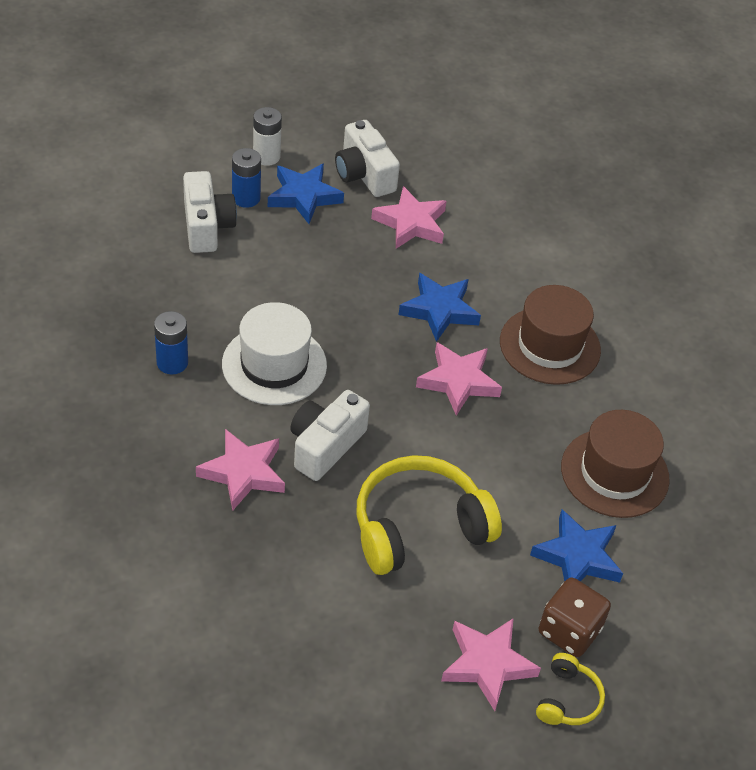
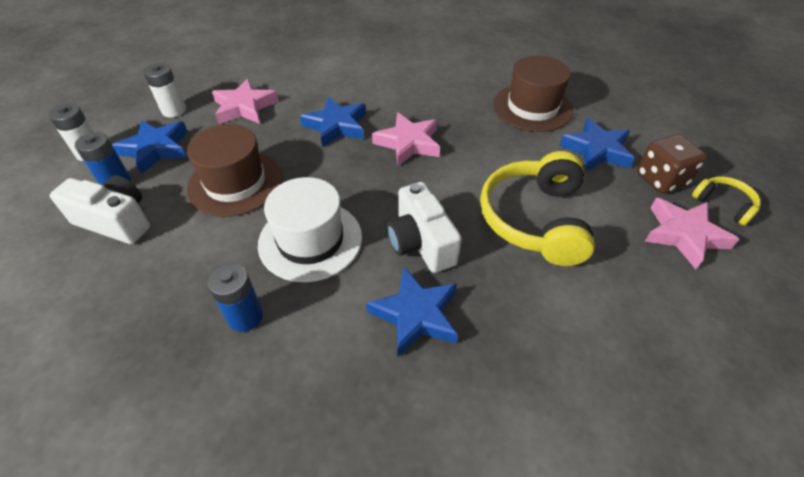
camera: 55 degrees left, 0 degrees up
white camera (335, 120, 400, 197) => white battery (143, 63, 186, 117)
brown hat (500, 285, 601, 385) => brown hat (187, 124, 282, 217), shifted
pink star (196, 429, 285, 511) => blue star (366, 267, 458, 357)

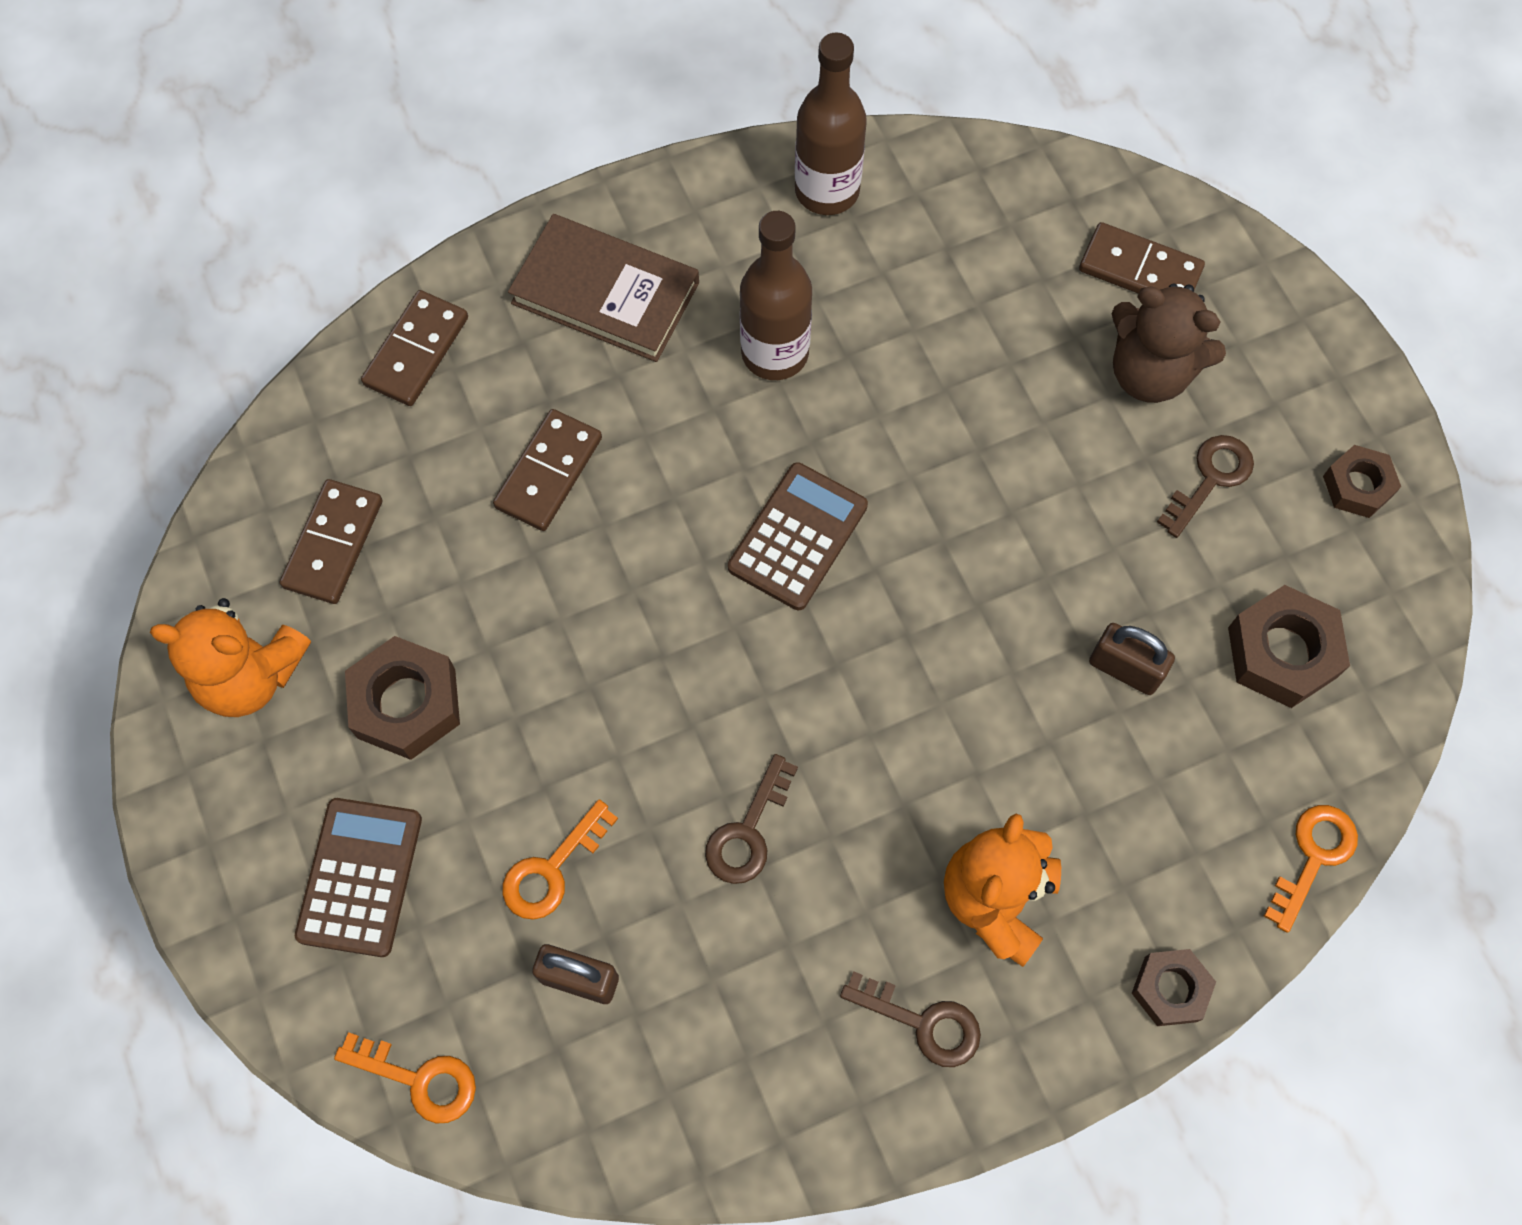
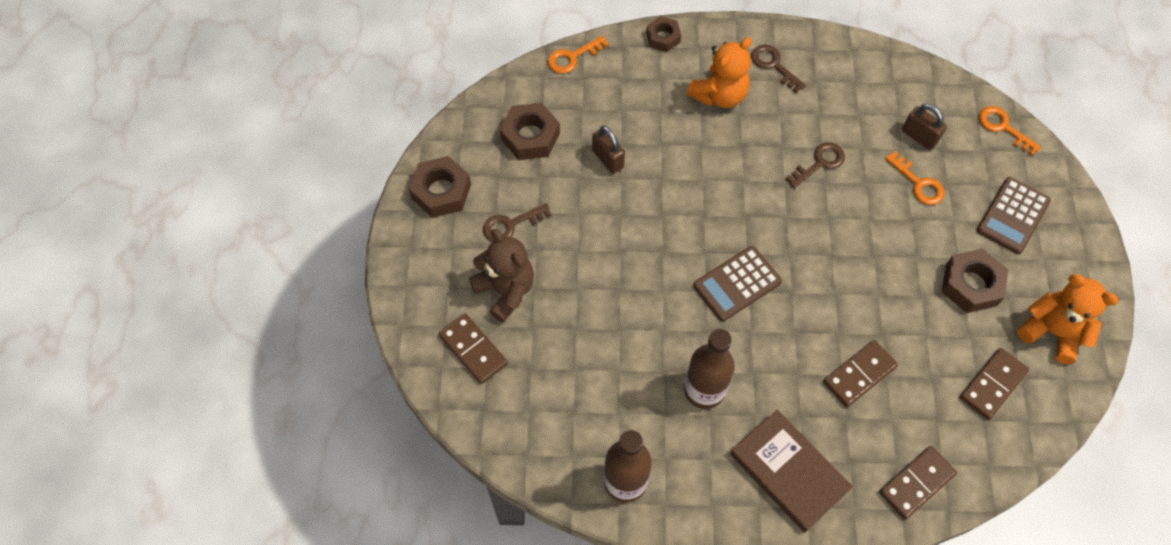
camera: 155 degrees left, 5 degrees down
brown nut (1323, 445, 1401, 518) => brown nut (409, 156, 471, 218), x1.58
orange key (502, 799, 618, 920) => orange key (885, 151, 945, 205), 75 degrees clockwise

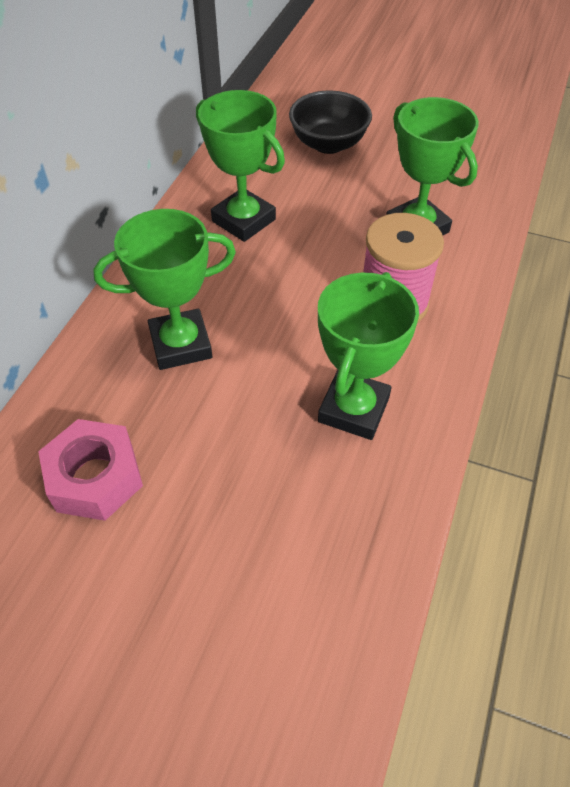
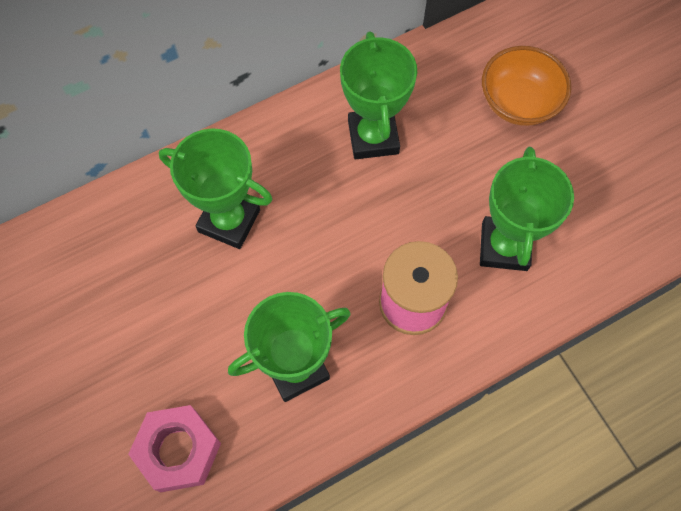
camera: 40 degrees right, 15 degrees up
pink nut (38, 419, 143, 521) => pink nut (128, 405, 221, 492), shifted
black bowl (289, 90, 372, 154) => orange bowl (482, 46, 571, 126)

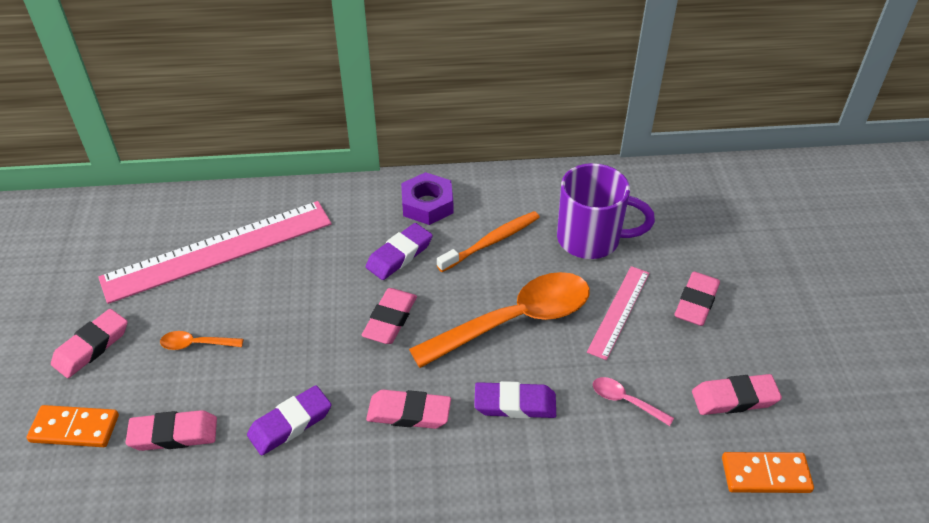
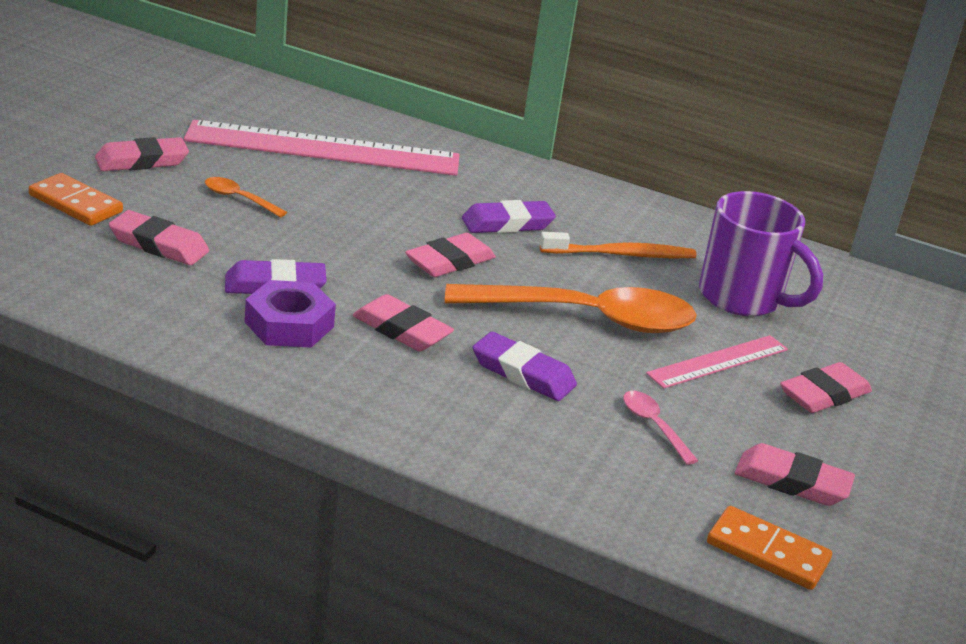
camera: 25 degrees right, 15 degrees down
purple nut (401, 172, 454, 225) => purple nut (245, 280, 336, 348), shifted

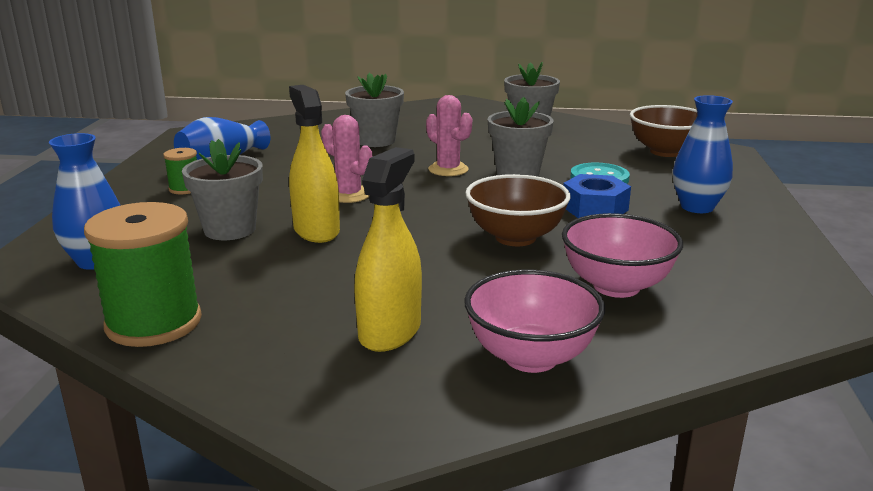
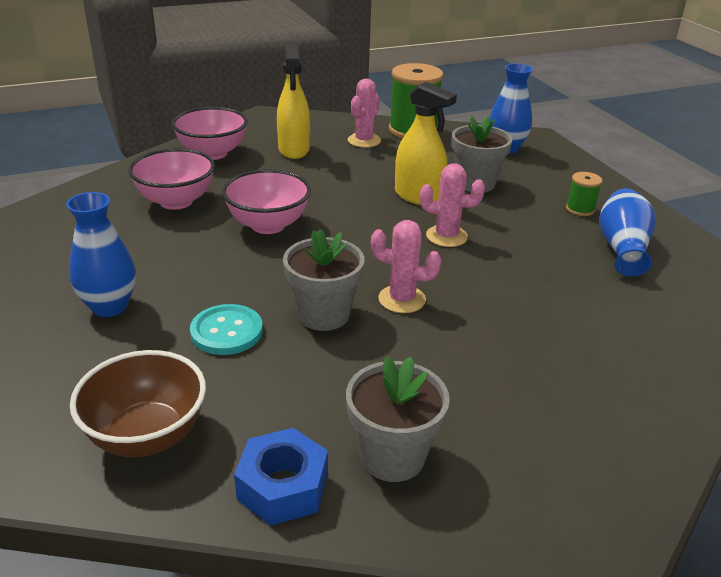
camera: 150 degrees right, 10 degrees up
brown bowl (465, 174, 571, 246) => pink bowl (222, 169, 311, 234)
blue nut (563, 174, 631, 218) => blue nut (234, 428, 328, 526), shifted
nothing => pink cactus (347, 79, 381, 148)
grey flower pot (345, 73, 404, 147) => nothing

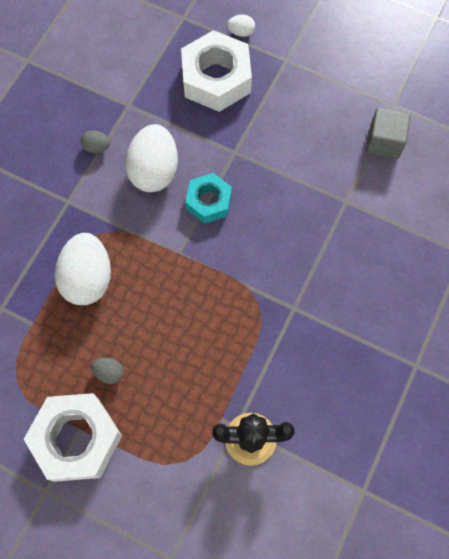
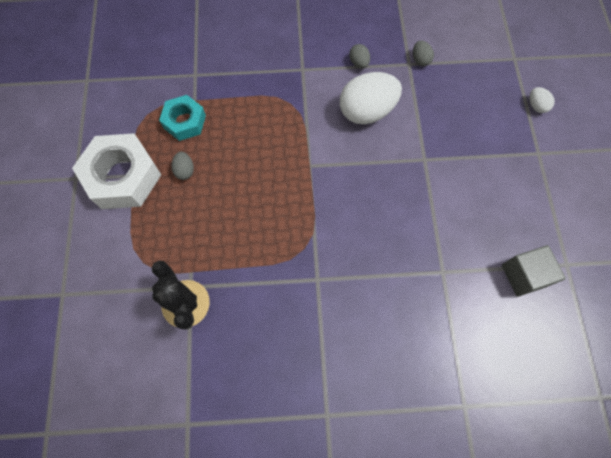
camera: 60 degrees right, 0 degrees up
turquoise nut (185, 173, 232, 224) => turquoise nut (159, 95, 206, 141), shifted
nothing => grey egg (413, 41, 434, 66)
white egg (55, 233, 111, 305) => nothing
white nut (181, 30, 252, 112) => nothing

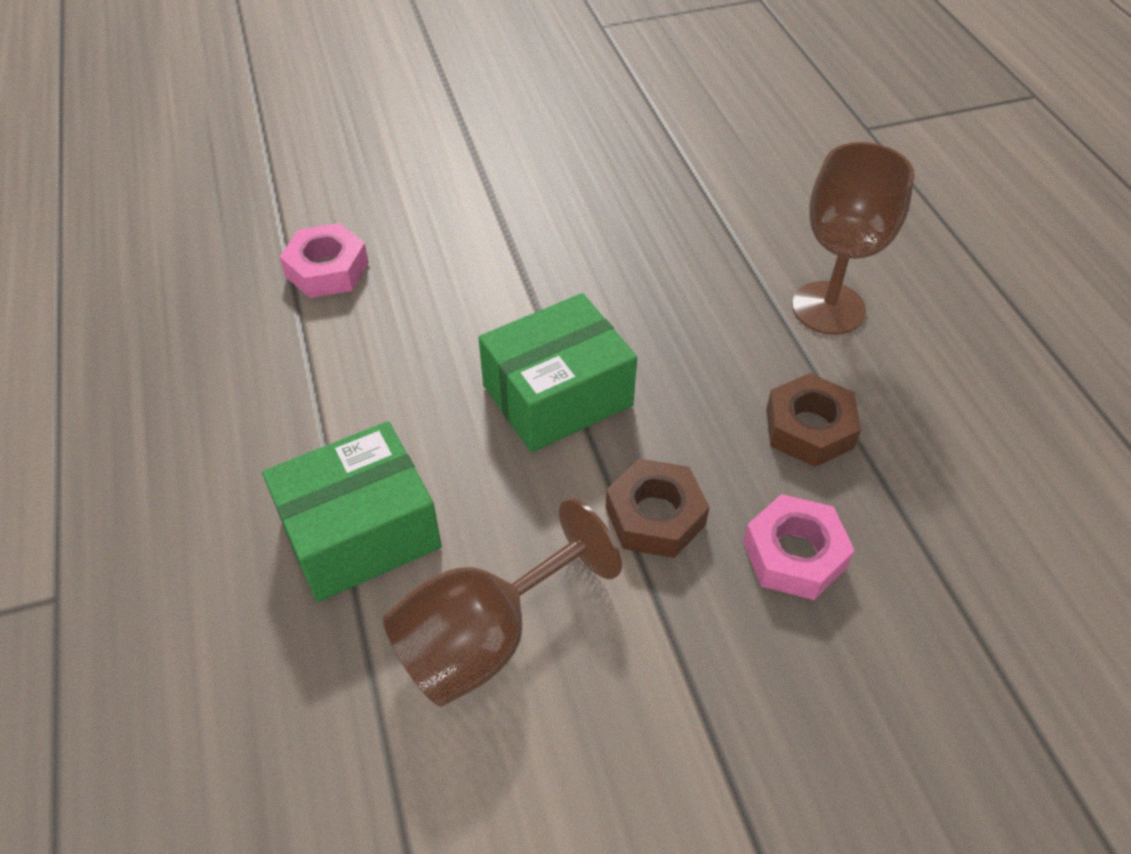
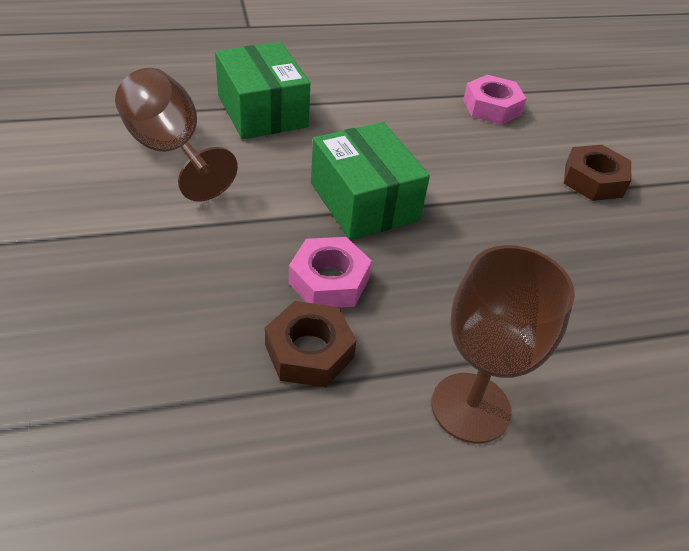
camera: 90 degrees right, 5 degrees down
pink nut (743, 494, 855, 600) => pink nut (289, 237, 372, 308), shifted
brown nut (606, 458, 709, 558) => brown nut (564, 145, 631, 201), shifted

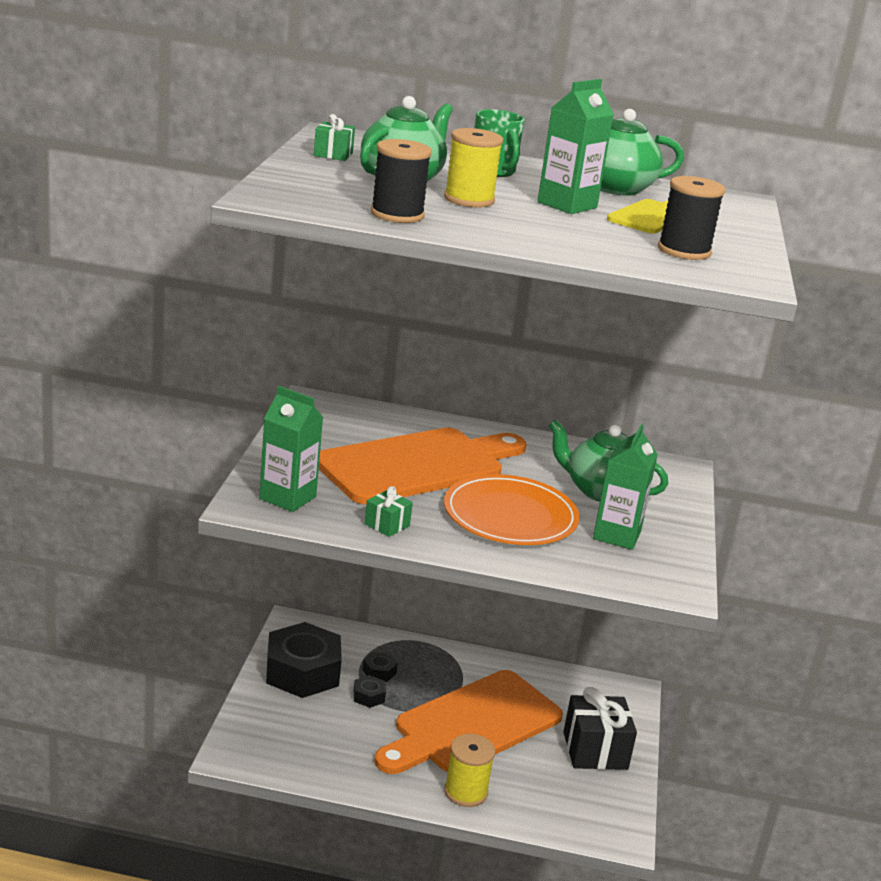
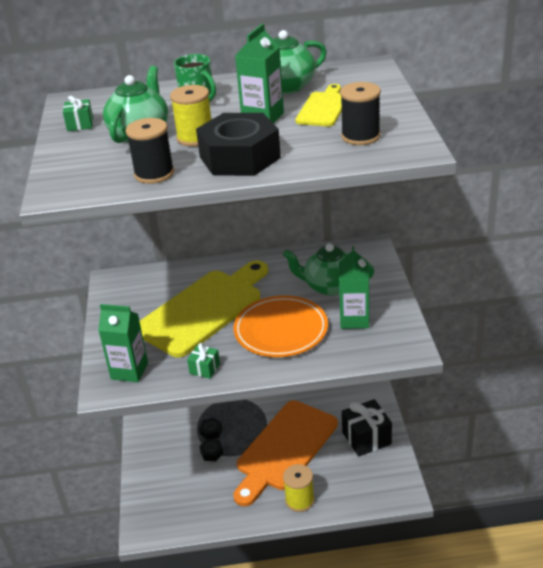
camera: 10 degrees left, 10 degrees up
orange cutting board (319, 428, 526, 504) => yellow cutting board (140, 261, 268, 357)
black nut (266, 622, 342, 698) => black nut (196, 113, 281, 176), shifted

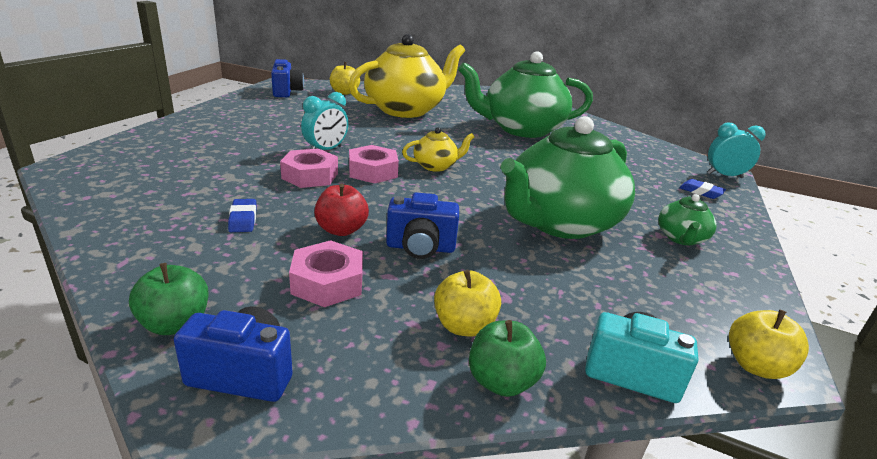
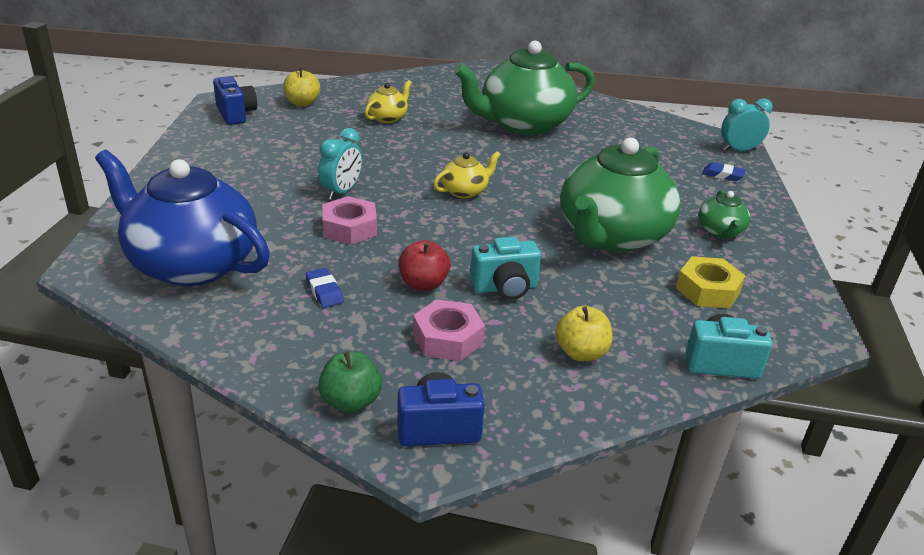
camera: 15 degrees left, 5 degrees up
nothing => blue teapot (95, 150, 270, 286)
yellow teapot (348, 34, 465, 118) => yellow teapot (365, 80, 412, 123), x0.44
blue camera (386, 192, 459, 259) => turquoise camera (470, 237, 541, 300)
nothing => yellow nut (676, 256, 746, 309)
pink nut (349, 145, 399, 183) => nothing
green apple (469, 320, 546, 397) => nothing
yellow apple (729, 309, 809, 379) => nothing

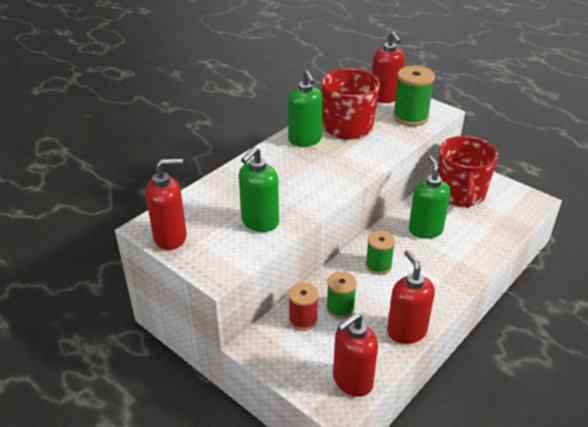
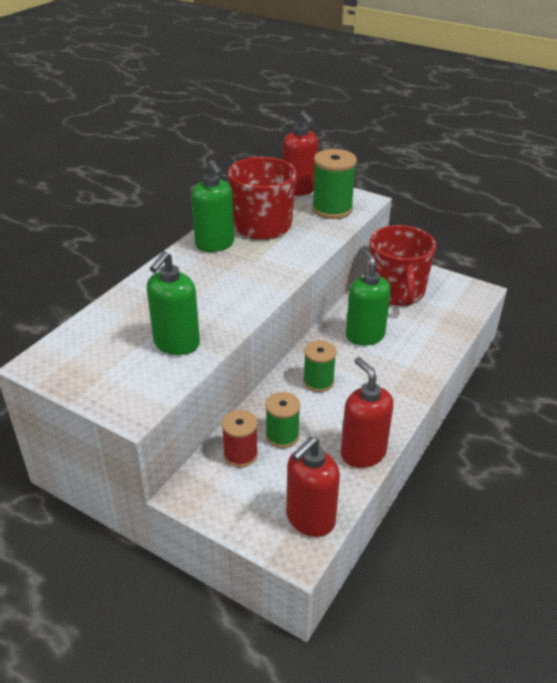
camera: 10 degrees left, 0 degrees up
red soap dispenser (146, 159, 187, 250) => nothing

